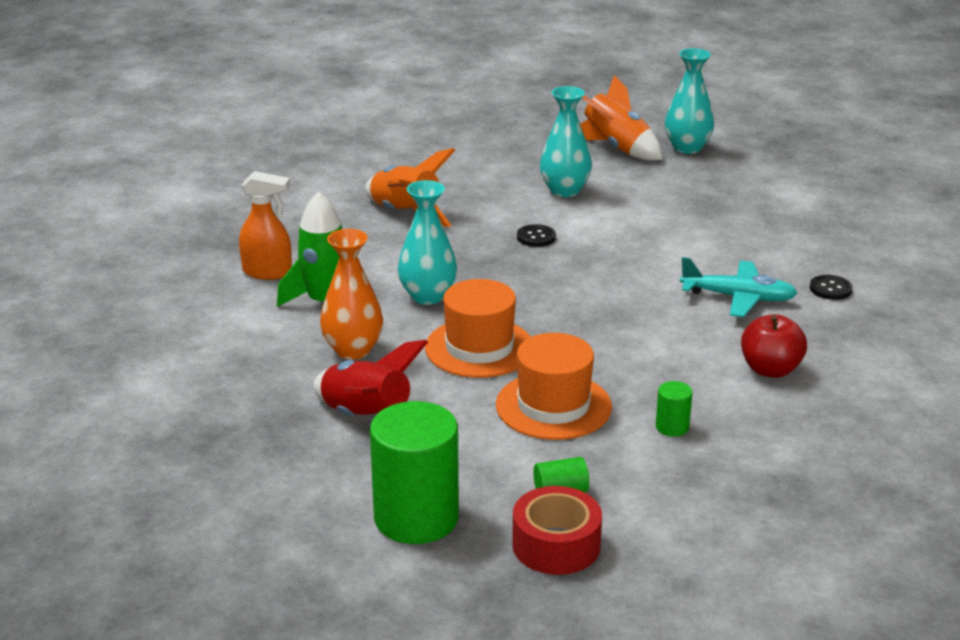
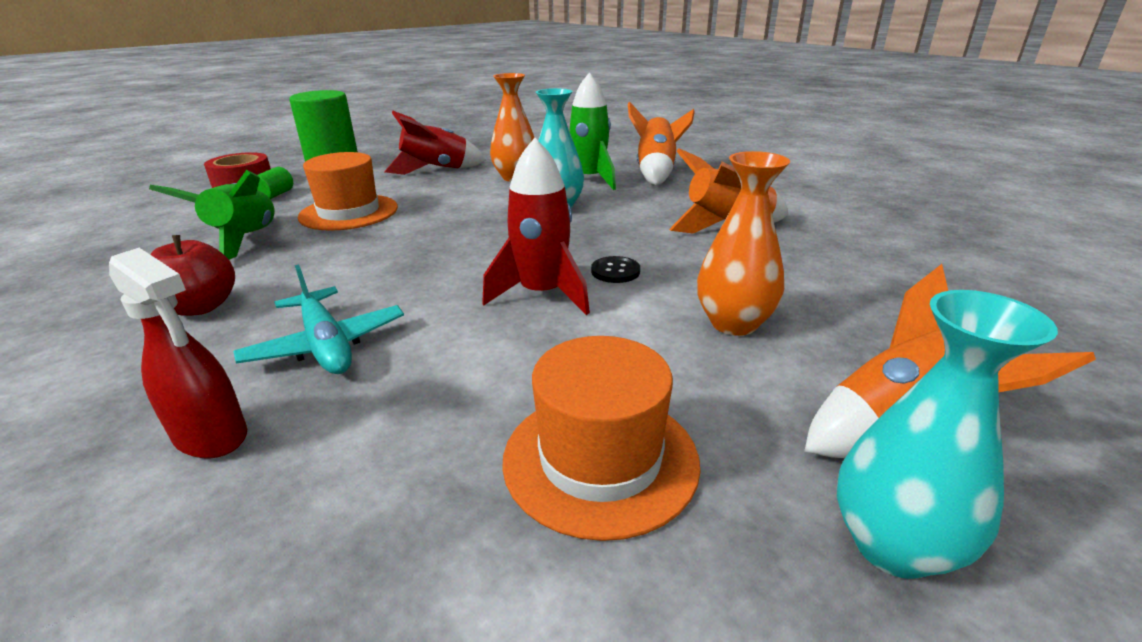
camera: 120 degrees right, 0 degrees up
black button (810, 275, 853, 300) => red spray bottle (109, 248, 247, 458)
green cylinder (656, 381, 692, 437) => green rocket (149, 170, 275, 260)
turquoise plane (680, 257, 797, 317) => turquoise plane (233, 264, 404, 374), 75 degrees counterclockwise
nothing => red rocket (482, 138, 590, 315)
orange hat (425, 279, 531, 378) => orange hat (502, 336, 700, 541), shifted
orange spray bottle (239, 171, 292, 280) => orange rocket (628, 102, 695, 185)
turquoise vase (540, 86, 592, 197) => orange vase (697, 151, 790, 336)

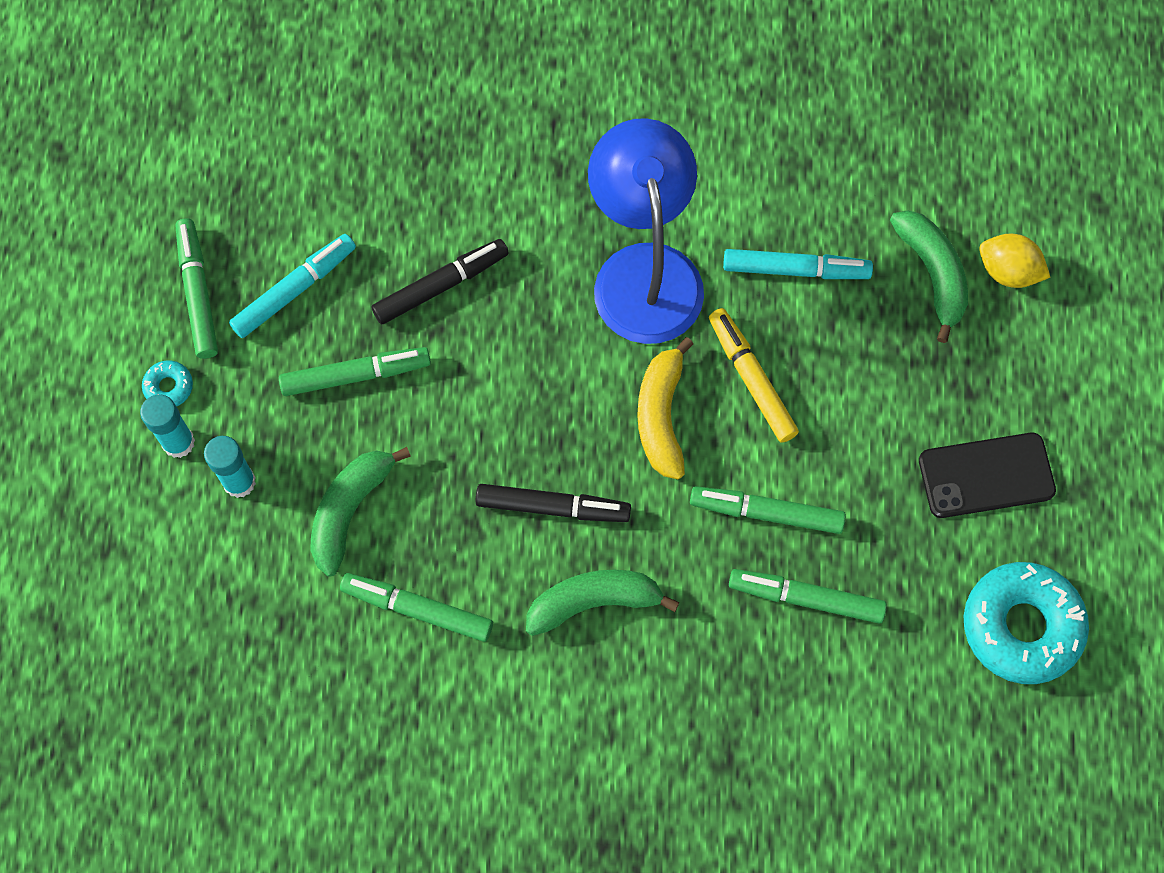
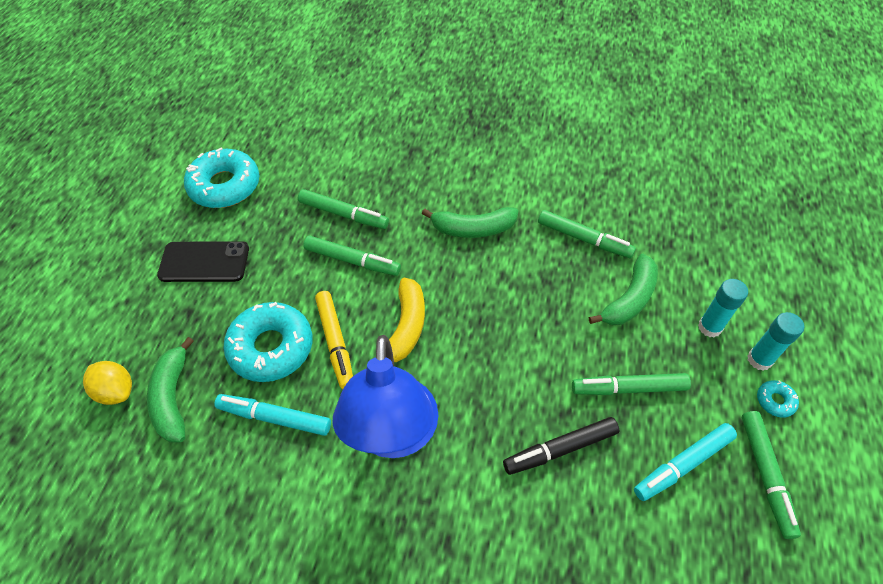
camera: 170 degrees left, 15 degrees down
nothing => turquoise donut (223, 302, 313, 382)
black marker (476, 484, 631, 522) => nothing

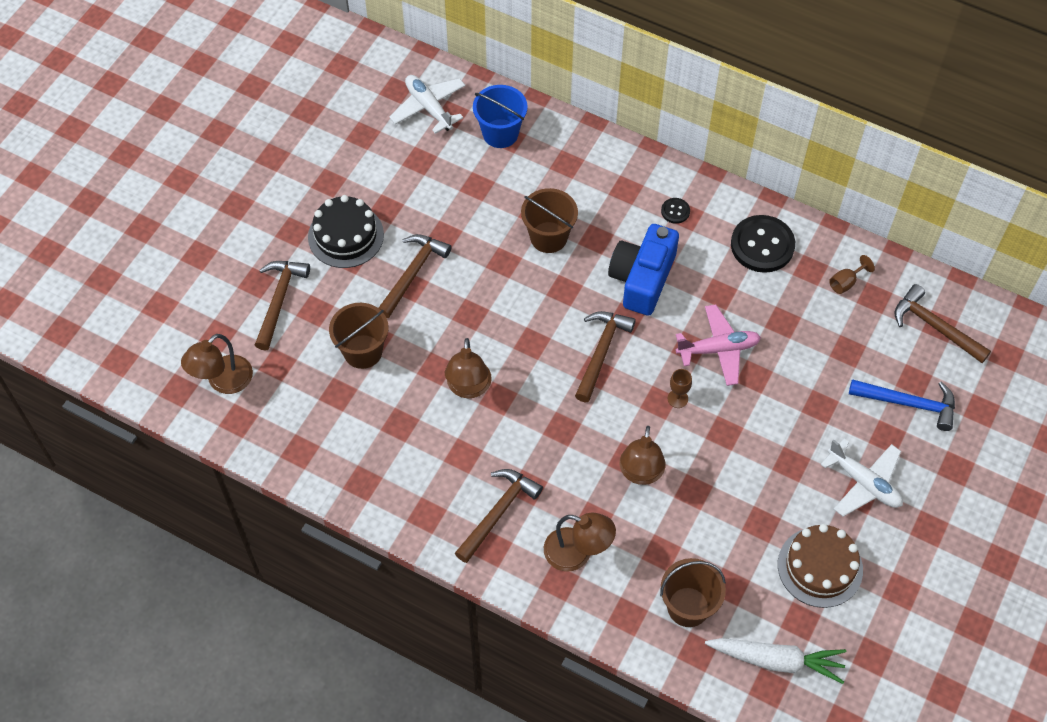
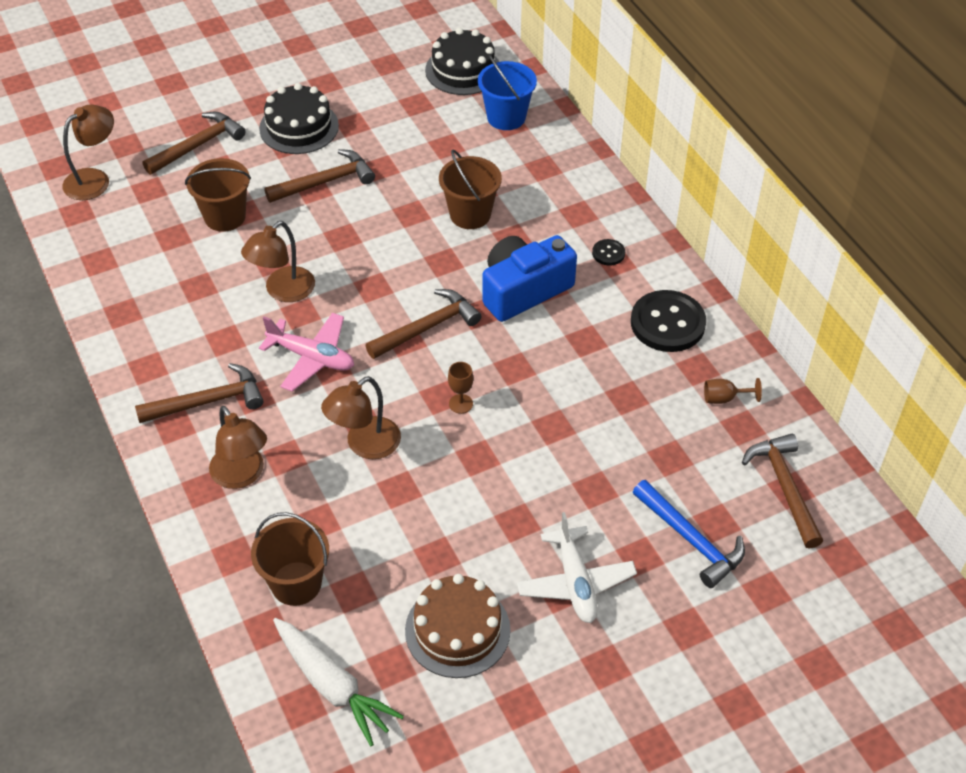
camera: 35 degrees right, 10 degrees down
brown lamp (181, 334, 253, 394) => brown lamp (62, 105, 114, 200), 150 degrees clockwise
pink plane (676, 304, 761, 386) => pink plane (259, 313, 354, 392), shifted
white plane (389, 75, 466, 134) => black cake (425, 28, 499, 95)

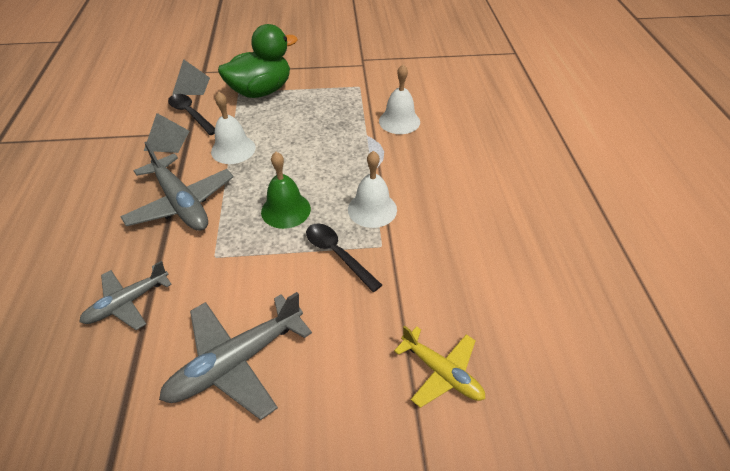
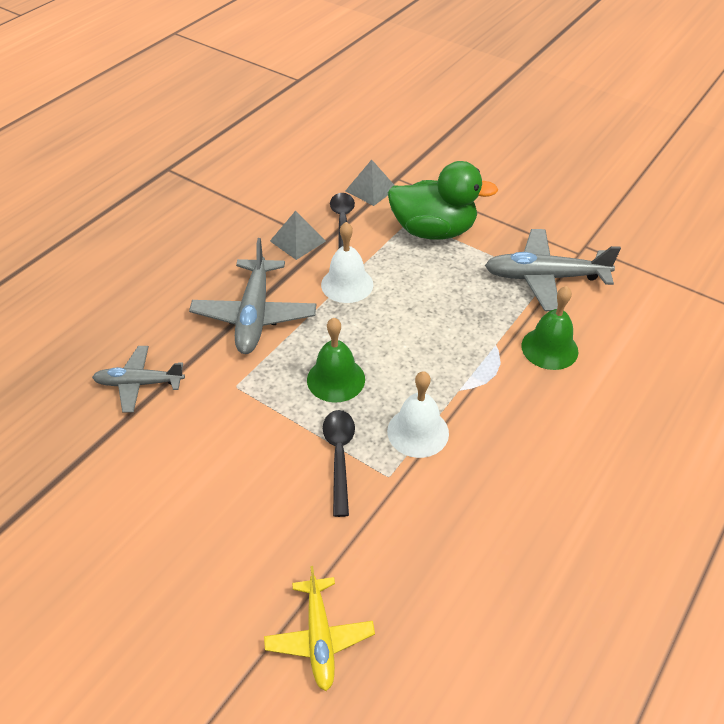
camera: 40 degrees right, 0 degrees up
grey plane (159, 292, 312, 420) => grey plane (485, 229, 621, 311), shifted
white bell (379, 64, 420, 134) => green bell (521, 286, 578, 370)

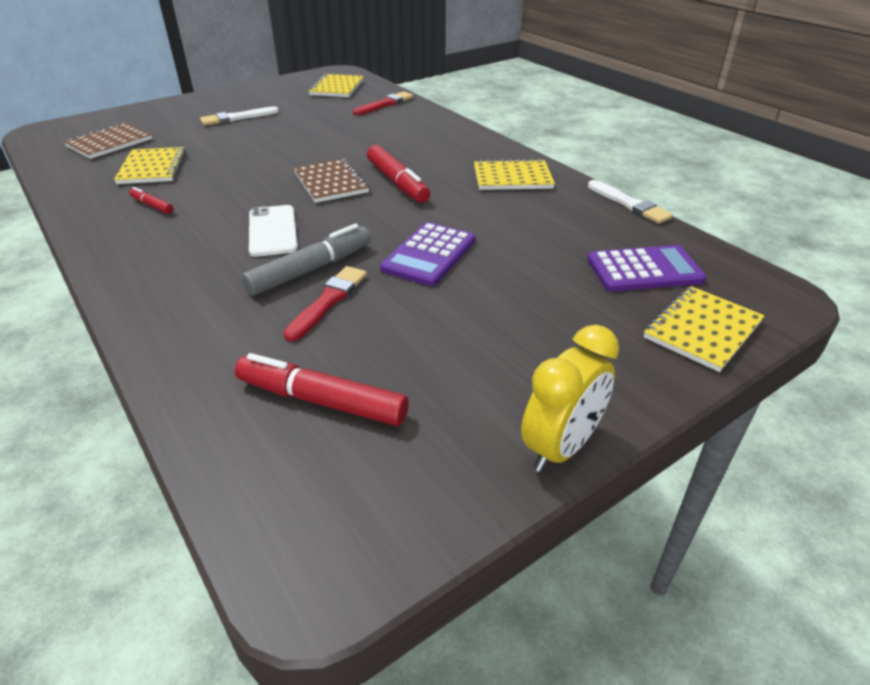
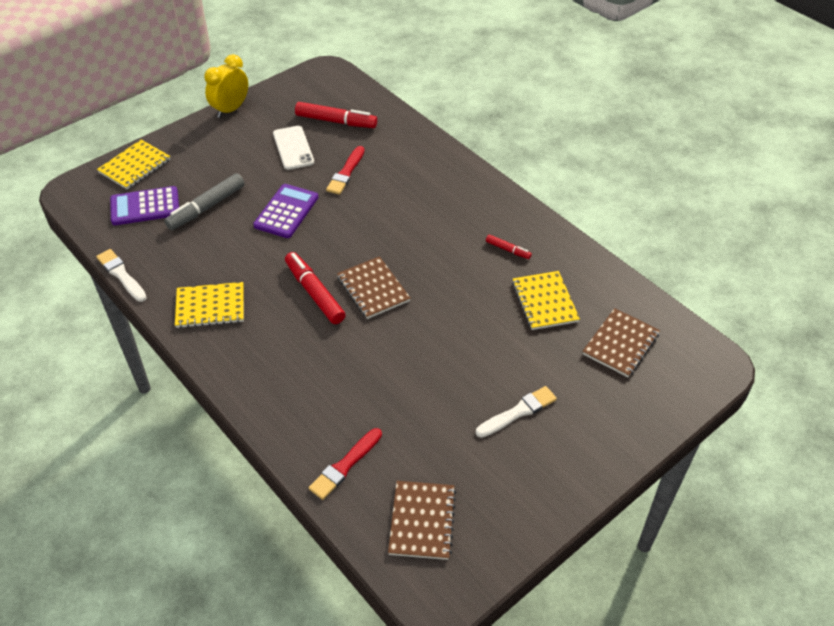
camera: 175 degrees right, 10 degrees up
grey marker (241, 224, 371, 296) => grey marker (164, 173, 245, 230), shifted
white phone (249, 205, 298, 257) => white phone (273, 126, 314, 170), shifted
yellow notebook (308, 74, 364, 97) => brown notebook (388, 481, 456, 560)

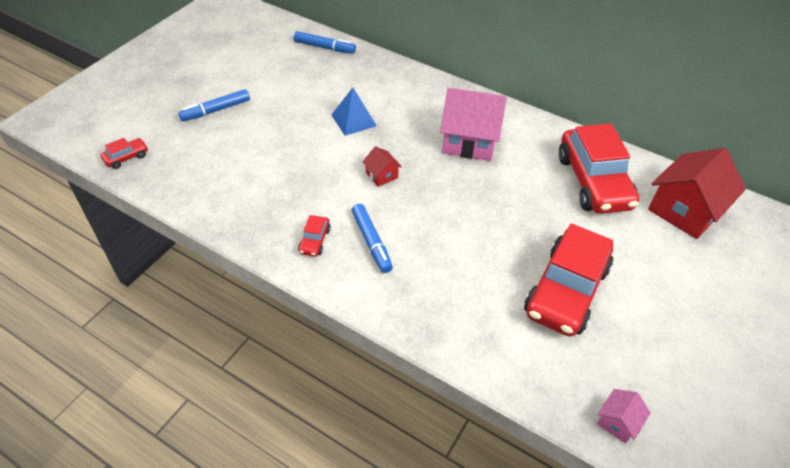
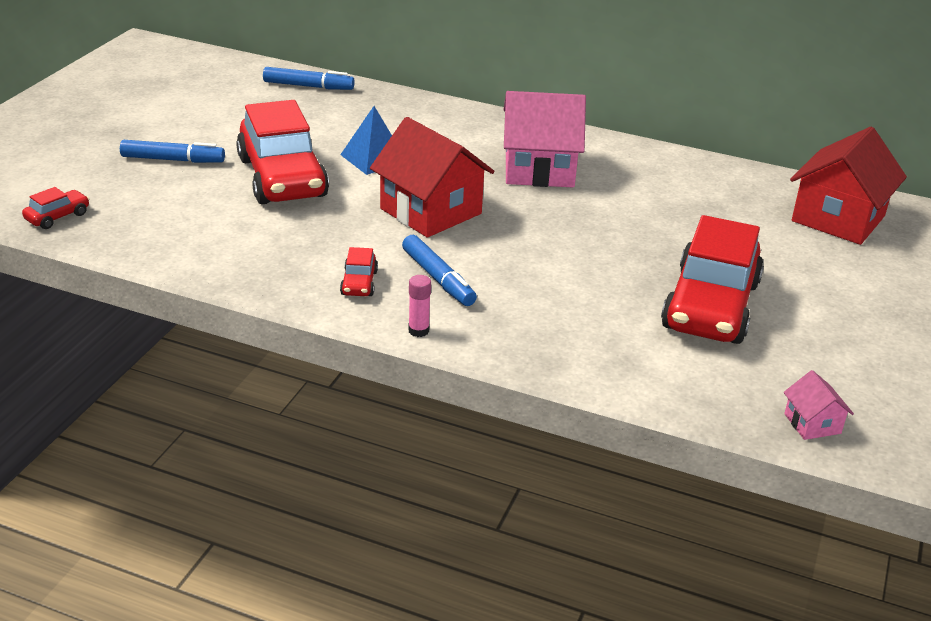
camera: 10 degrees left, 15 degrees down
blue marker (178, 89, 250, 121) => blue marker (120, 140, 225, 163), 135 degrees counterclockwise
red car (559, 124, 639, 214) => red car (236, 100, 329, 204), shifted
red house (362, 146, 402, 187) => red house (370, 117, 494, 238), x2.20
nothing => pink glue stick (408, 275, 431, 337)
pink house (597, 389, 651, 444) => pink house (783, 370, 854, 440), 45 degrees counterclockwise

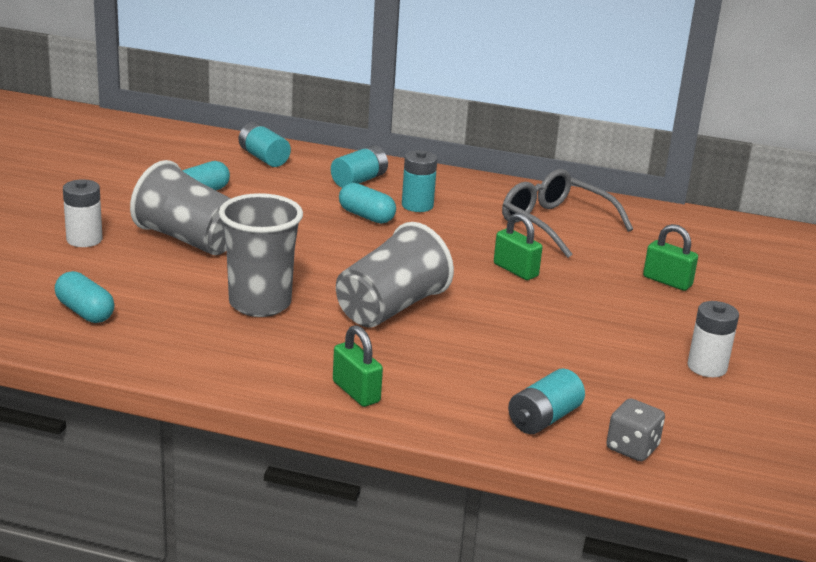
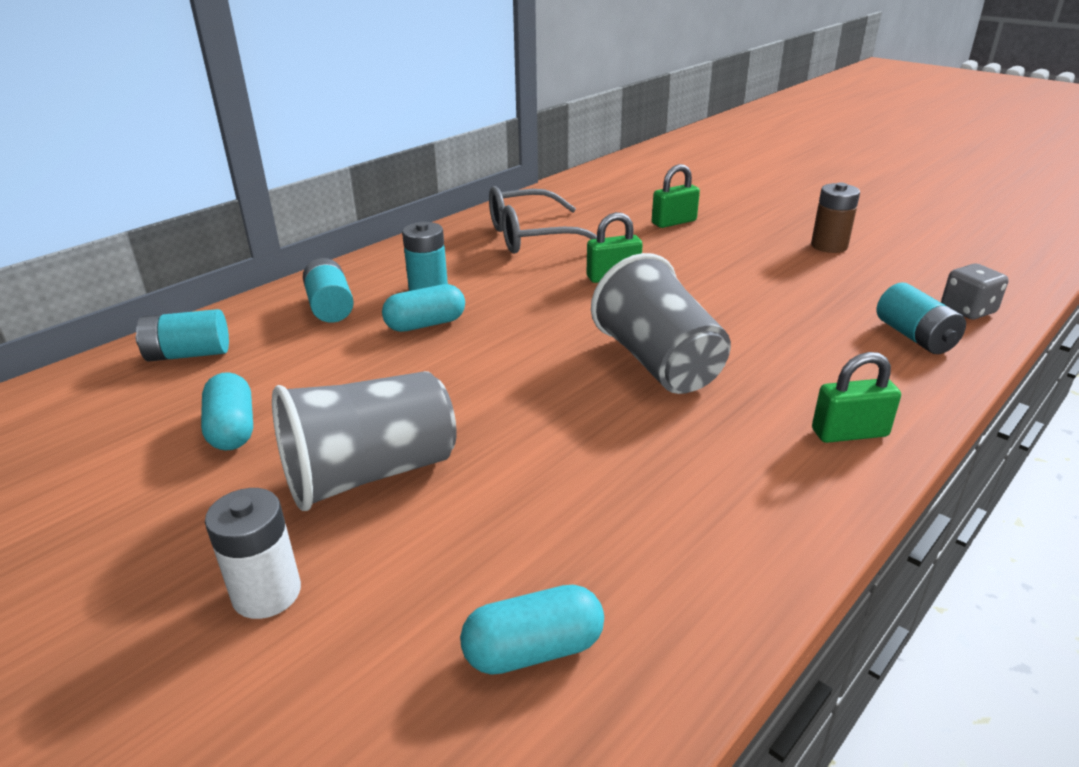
camera: 60 degrees left, 5 degrees up
white battery (687, 301, 739, 377) => brown battery (811, 183, 860, 253)
grey cup (219, 193, 303, 317) => nothing

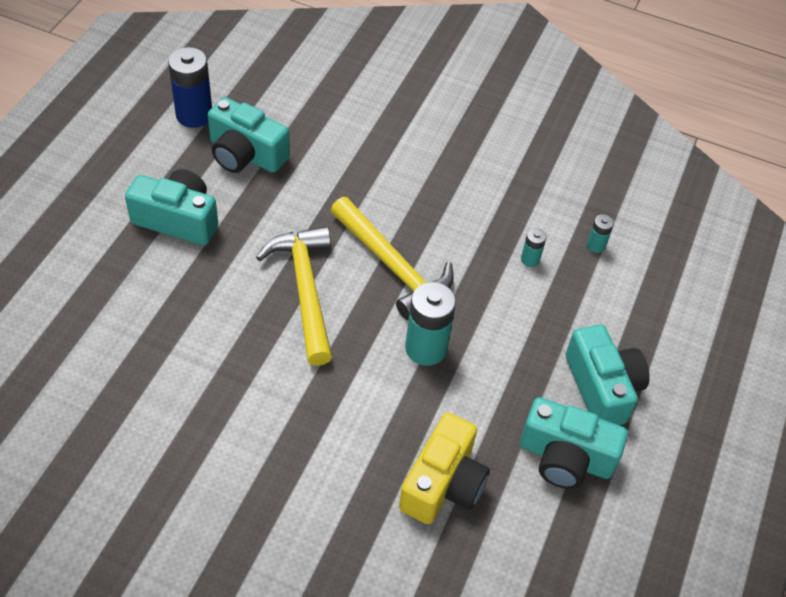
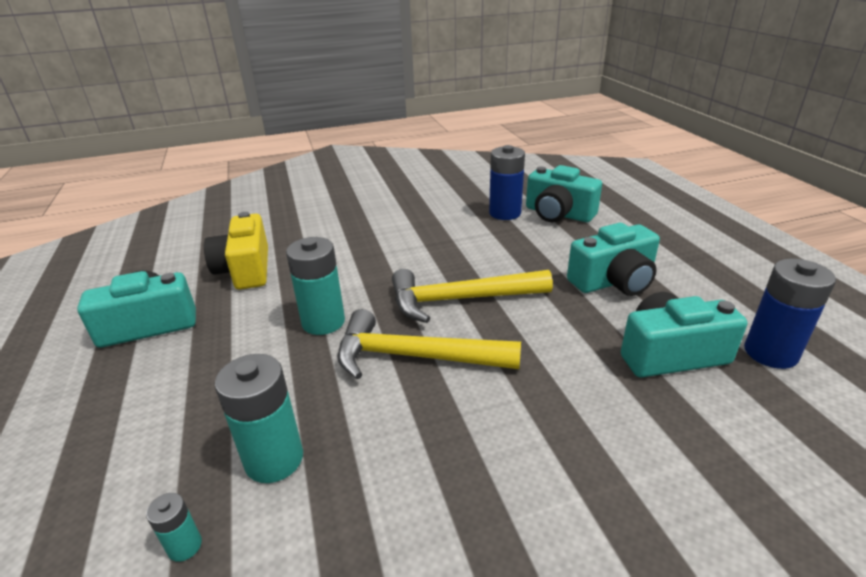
camera: 145 degrees right, 20 degrees down
turquoise battery (521, 228, 547, 267) => turquoise battery (215, 354, 303, 483), x2.05
yellow hammer (256, 226, 332, 366) => yellow hammer (392, 269, 553, 323), 135 degrees clockwise
nothing => blue battery (489, 145, 525, 220)
turquoise camera (566, 324, 650, 425) => turquoise camera (526, 165, 602, 222), shifted

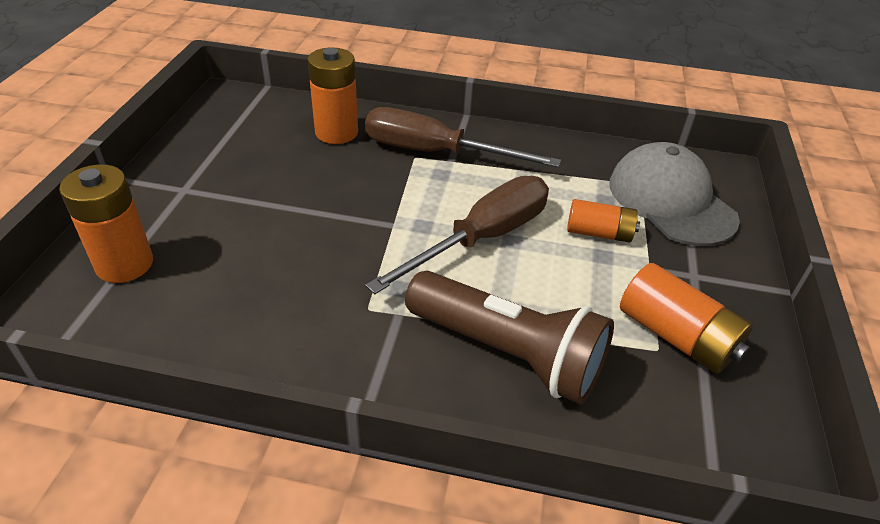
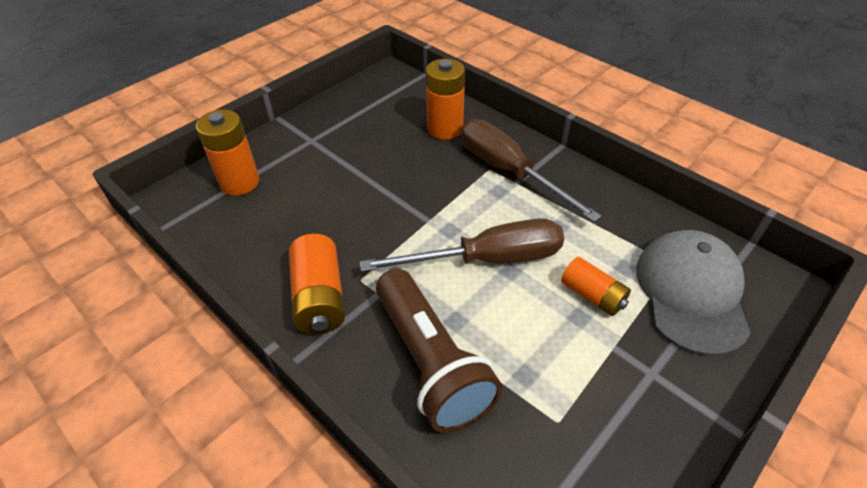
camera: 35 degrees right, 5 degrees up
orange battery (620, 263, 753, 374) => orange battery (289, 234, 345, 334), shifted

